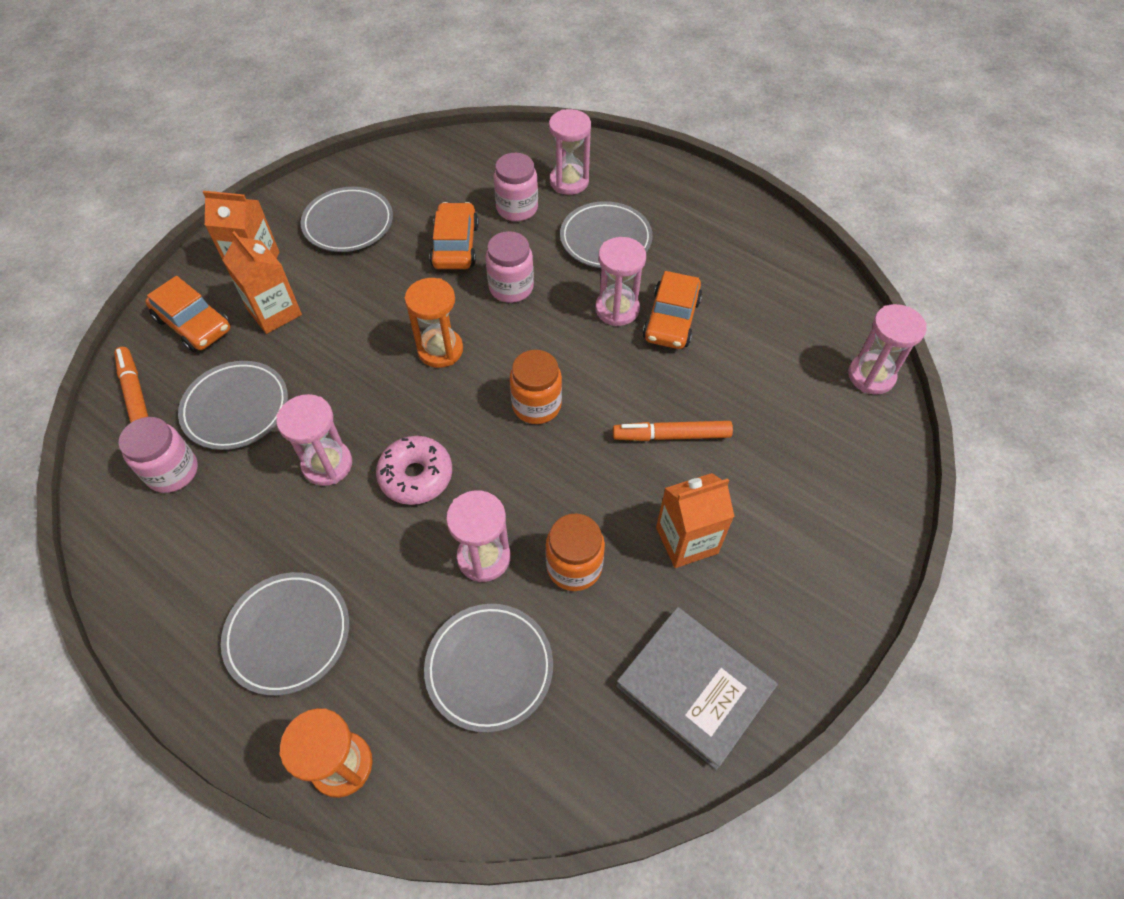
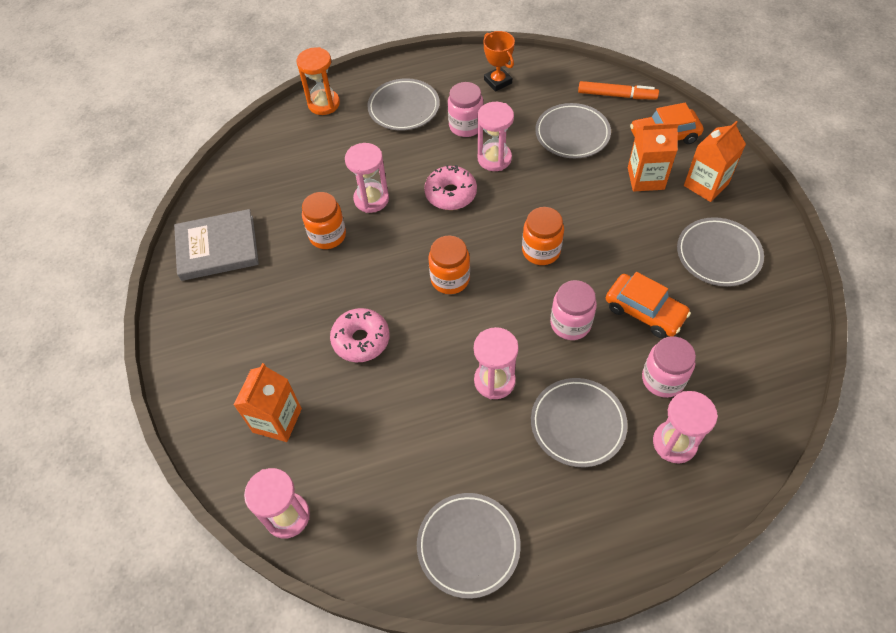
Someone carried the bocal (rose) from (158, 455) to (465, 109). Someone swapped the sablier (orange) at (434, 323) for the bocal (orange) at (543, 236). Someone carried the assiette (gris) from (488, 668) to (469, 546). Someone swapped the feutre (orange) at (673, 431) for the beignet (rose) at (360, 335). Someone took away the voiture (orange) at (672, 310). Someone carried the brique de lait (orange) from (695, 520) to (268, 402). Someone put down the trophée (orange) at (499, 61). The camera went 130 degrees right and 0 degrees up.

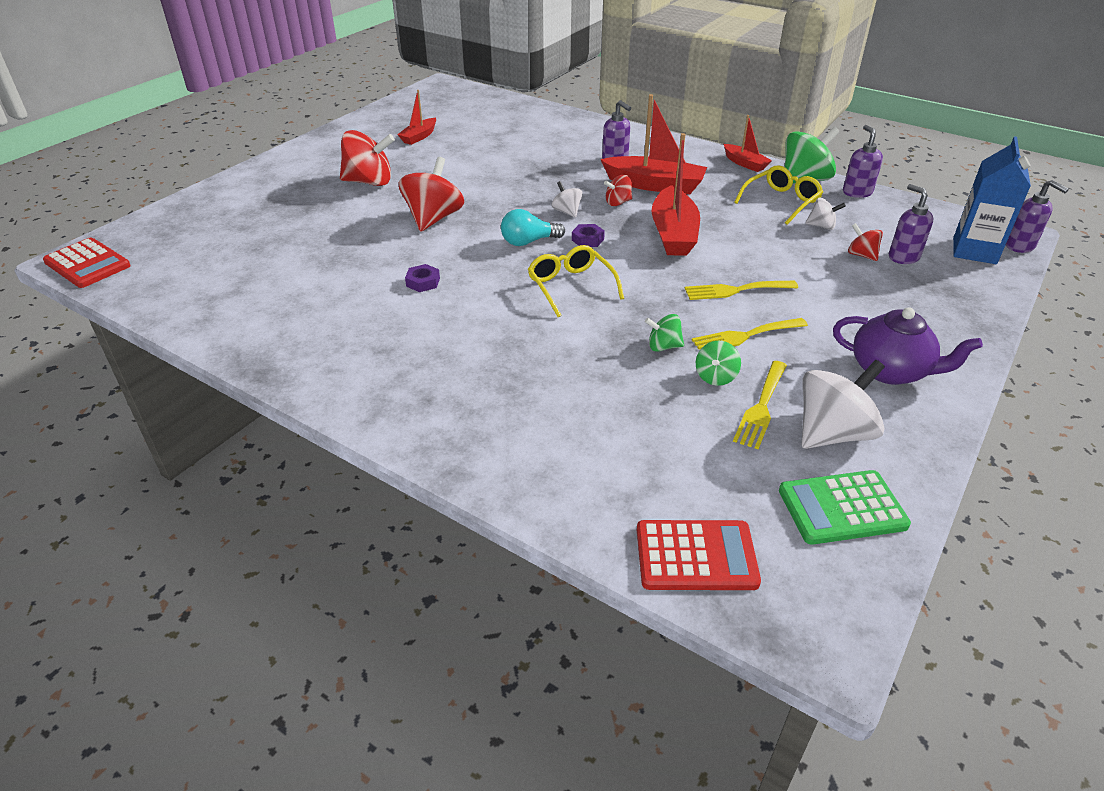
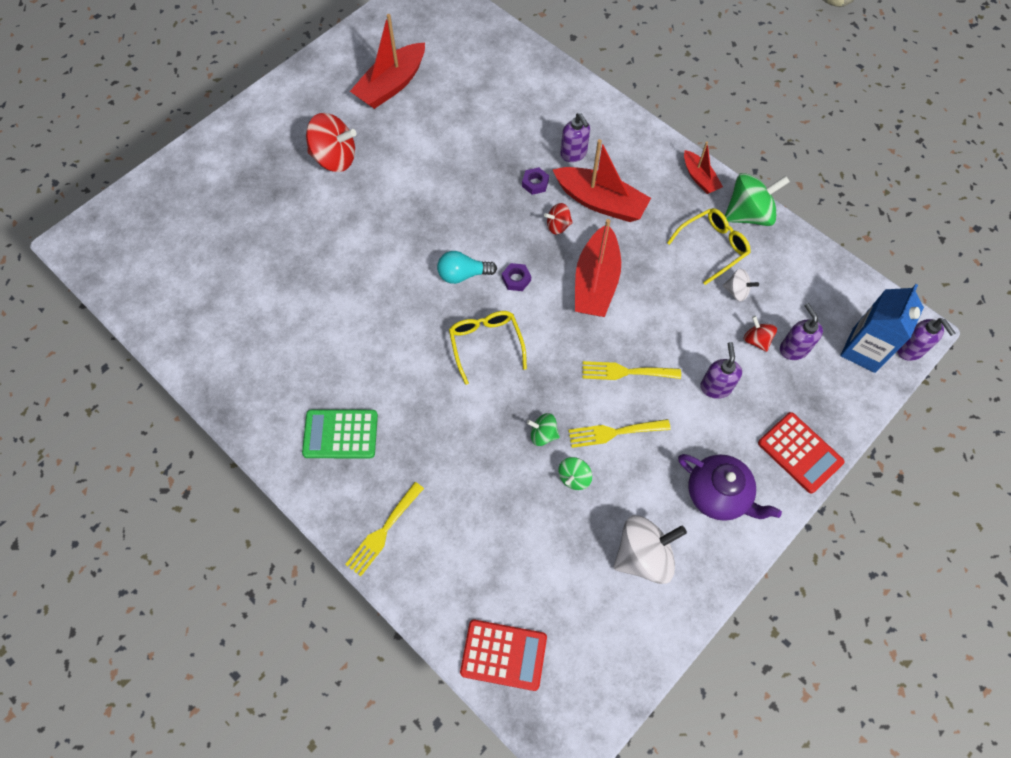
Someone carried the calculatrice (rouge) from (87, 263) to (801, 453). Someone scaled the bateau (rouge) at (416, 117) by 1.79. Someone took away the toupie (rouge) at (431, 194). Someone carried the écrou (violet) from (422, 278) to (535, 181). Someone took away the toupie (blanc) at (567, 199). Someone carried the fourchette (jaune) from (760, 405) to (384, 529). Someone carried the calculatrice (vert) from (845, 507) to (340, 433). Someone carried the distributeur de savon (violet) from (863, 161) to (721, 370). The camera went 10 degrees right and 25 degrees up.

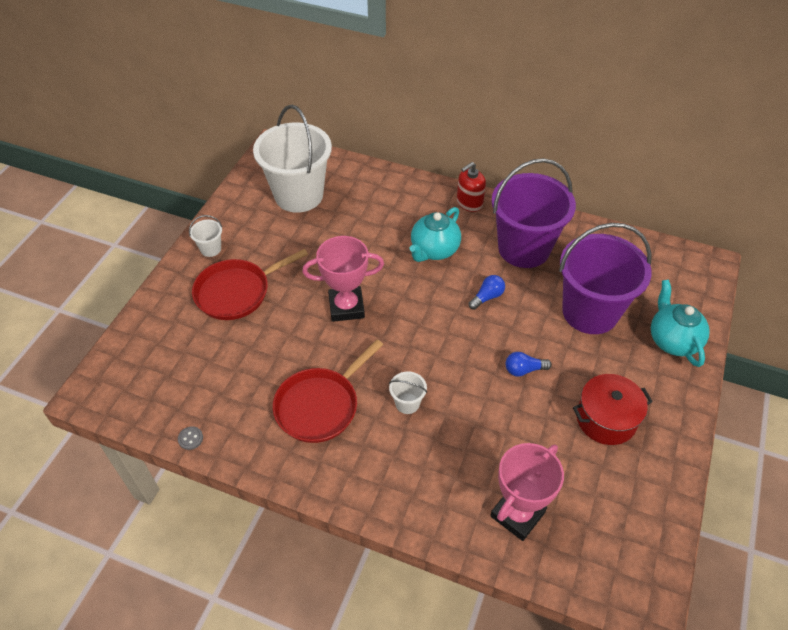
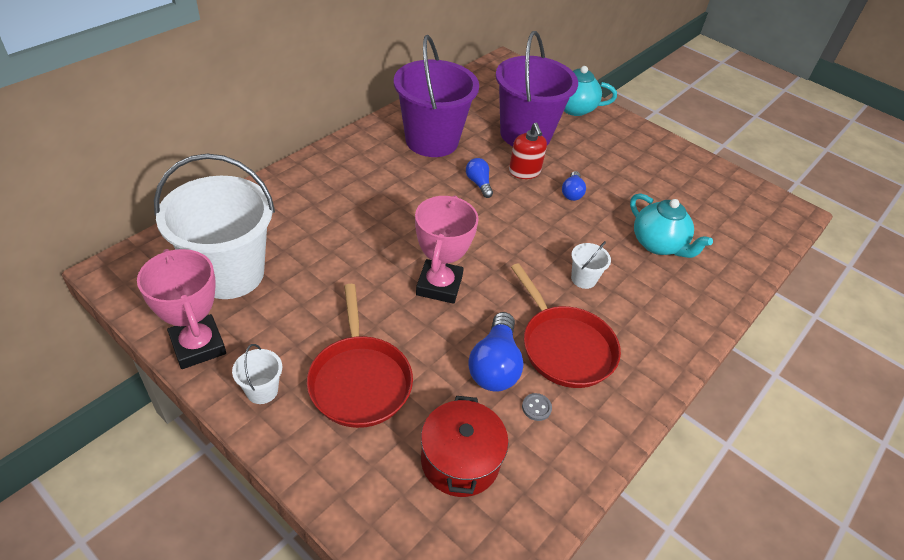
Someone carried the bouton (gris) from (190, 438) to (537, 407). Someone carried the théière (turquoise) from (435, 234) to (671, 225). Someone carried the distributeur de savon (rouge) from (471, 187) to (528, 151). Someone carried the trophée (rose) from (527, 492) to (181, 309). Someone carried the marmite (rouge) from (613, 409) to (464, 446). Someone put down the ampoule (bleu) at (496, 352). The camera went 75 degrees left and 5 degrees down.

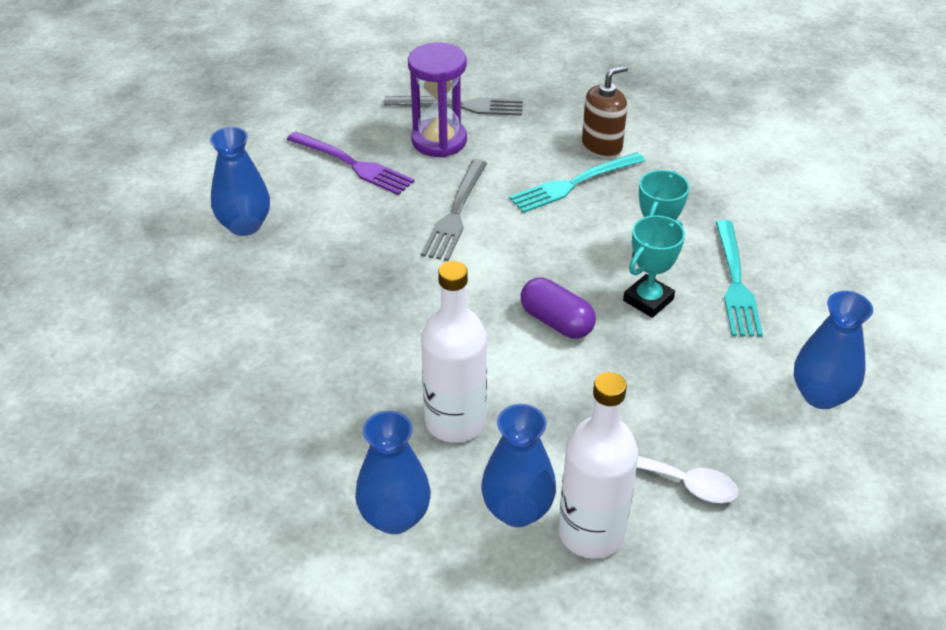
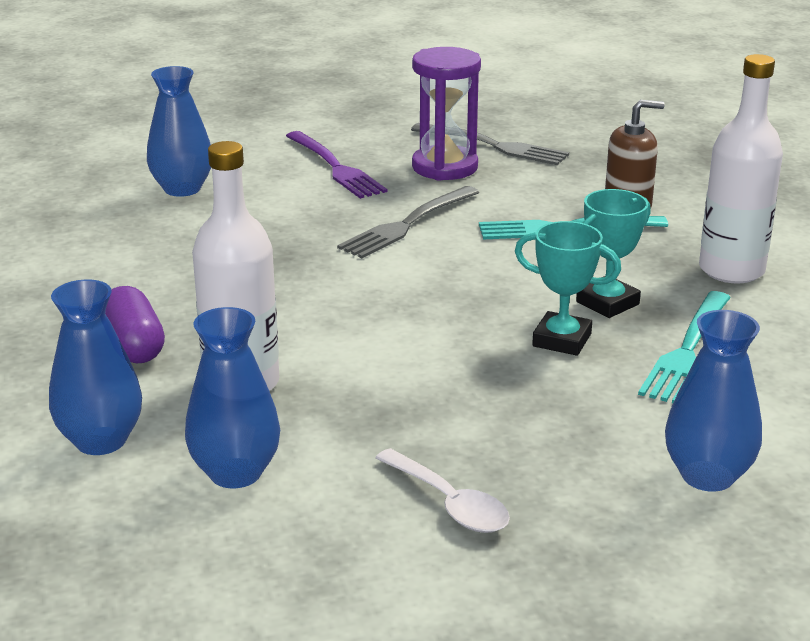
Someone carried the gélule (violet) from (558, 308) to (135, 324). Someone carried the bouteille (blanc) from (598, 465) to (741, 169). Someone rotated the trophée (turquoise) at (654, 266) by 45 degrees clockwise. The camera went 25 degrees right and 15 degrees down.

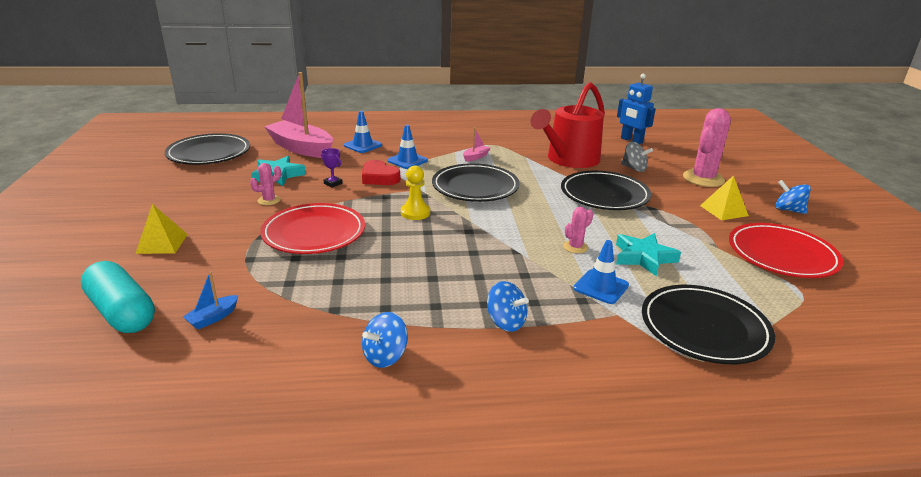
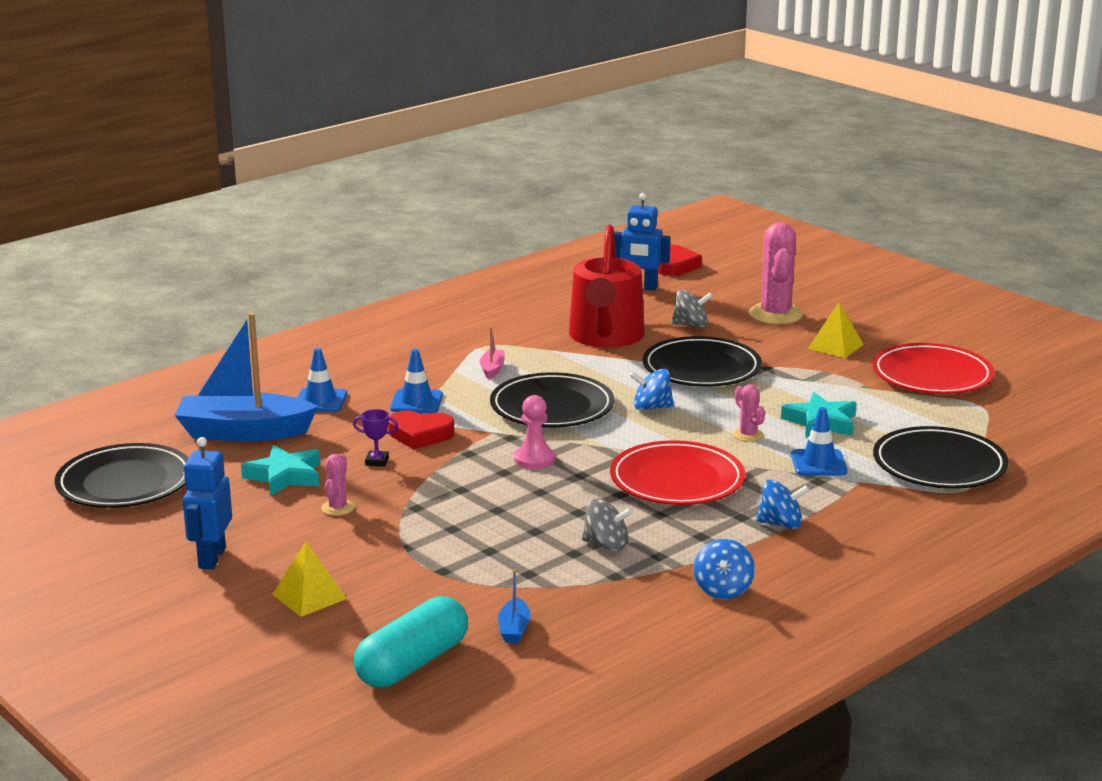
Someone rotated the gélule (turquoise) at (118, 297) by 60 degrees counterclockwise. Someone carried the assiette (rouge) from (312, 228) to (677, 472). Someone repainted the bateau (rose) at (298, 115), which became the bateau (bleu) at (246, 377). Someone repainted the pion (jaune) at (415, 193), which became the pion (rose) at (534, 432). Someone rotated the cactus (rose) at (578, 230) by 45 degrees counterclockwise. Someone carried the toupie (bleu) from (793, 197) to (651, 389). Someone put down the robot (bleu) at (207, 503). Someone put down the toupie (gris) at (607, 525). Someone put down the cœur (rouge) at (680, 260). The camera went 35 degrees left and 5 degrees down.

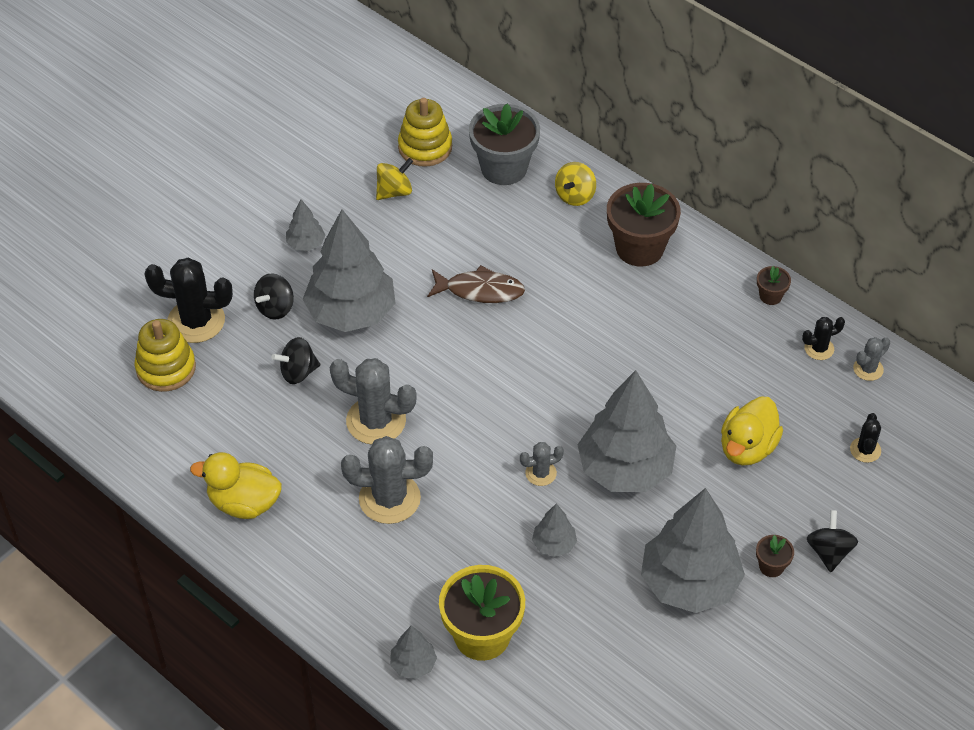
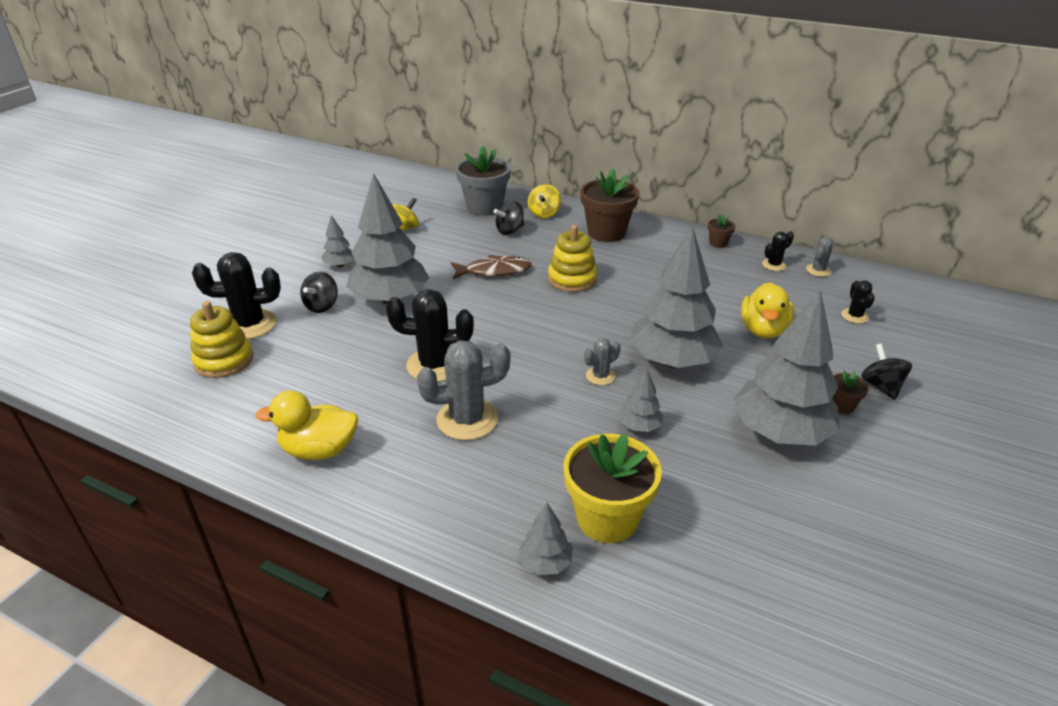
Someone carried the toupie (noir) from (295, 360) to (509, 218). Someone repainted the cactus (gris) at (373, 401), which became the cactus (noir) at (430, 335). Someone carried the jouet à empiler (jaune) from (425, 132) to (572, 258). The camera went 15 degrees left and 15 degrees down.

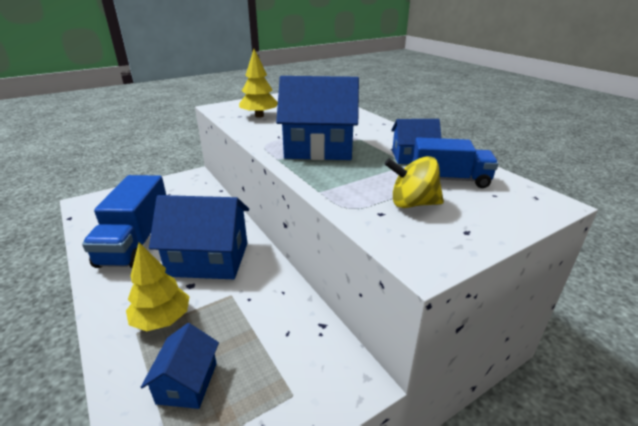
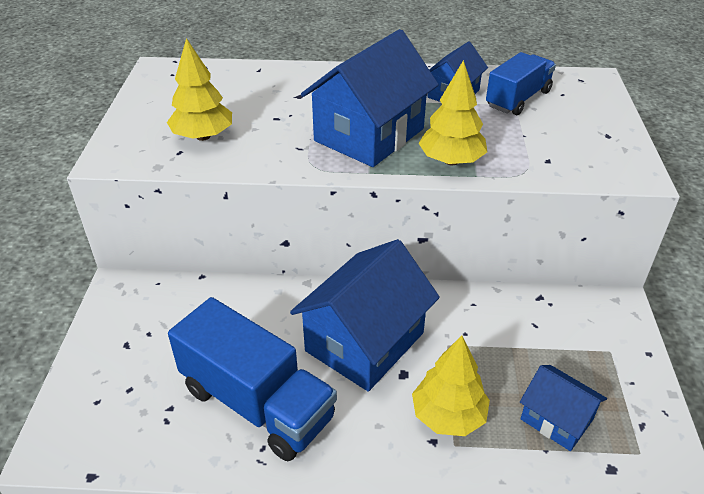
Someone took away the toupie (jaune) at (414, 182). Someone put down the arbre (jaune) at (453, 112). The camera went 55 degrees left and 10 degrees up.

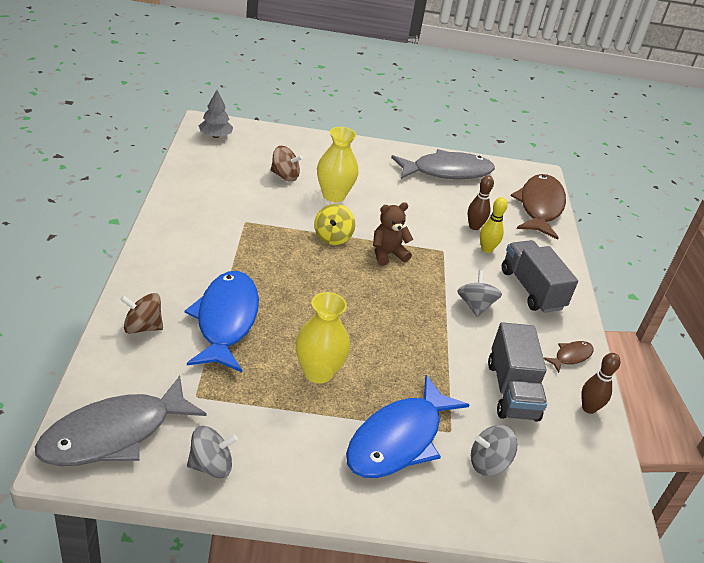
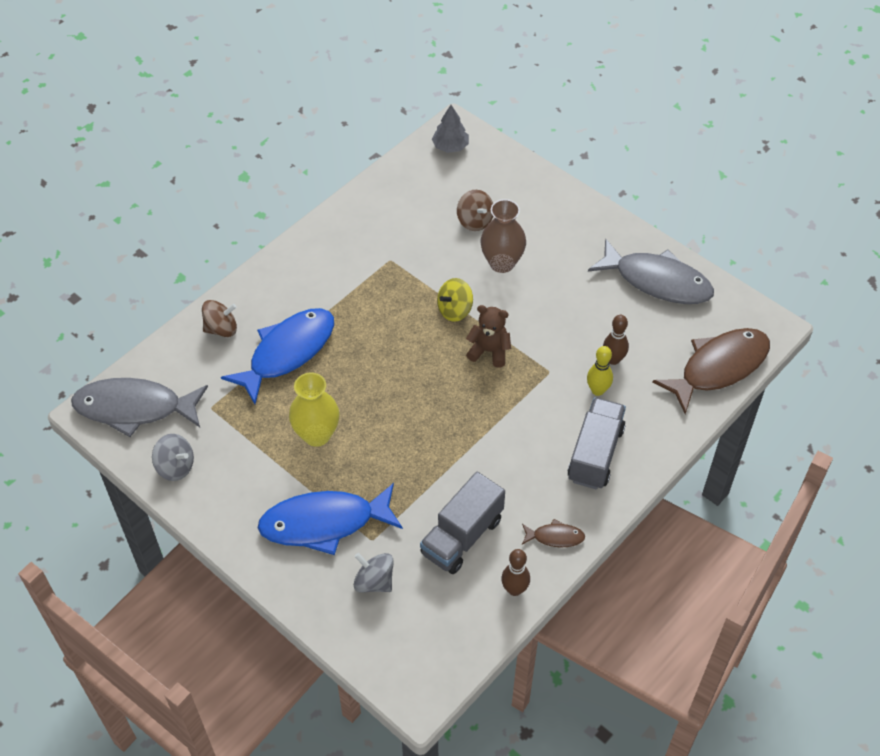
Someone rotated the toupie (marron) at (141, 313) by 120 degrees clockwise. Someone repainted the vase (jaune) at (337, 164), which became the vase (marron) at (503, 236). Someone took away the toupie (gris) at (479, 293). The camera went 45 degrees right and 15 degrees up.

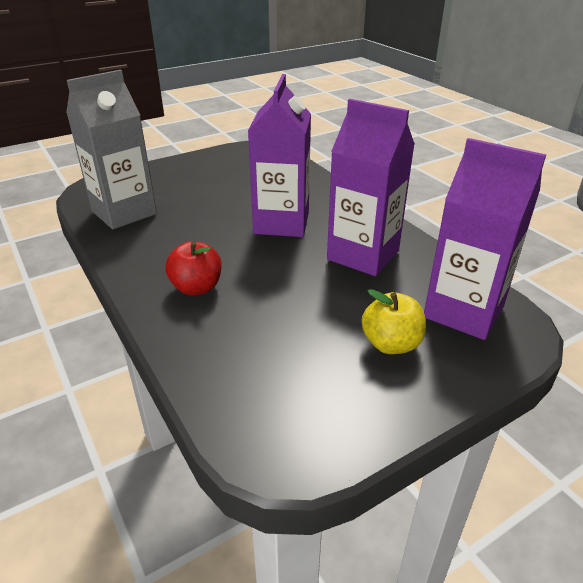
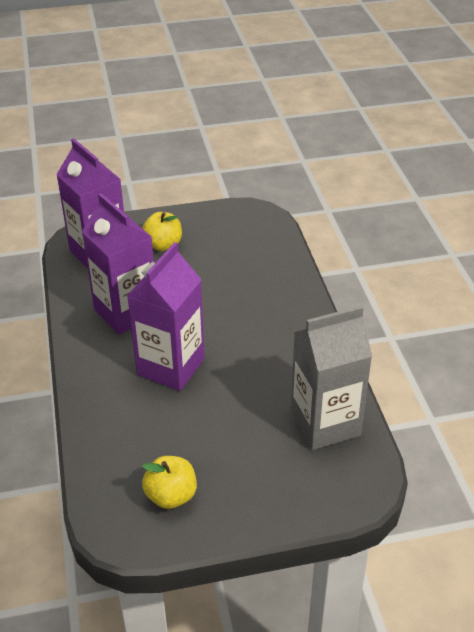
Someone took away the pomme (rouge) at (193, 268). Someone put down the pomme (jaune) at (169, 482). The camera went 160 degrees left and 5 degrees up.

